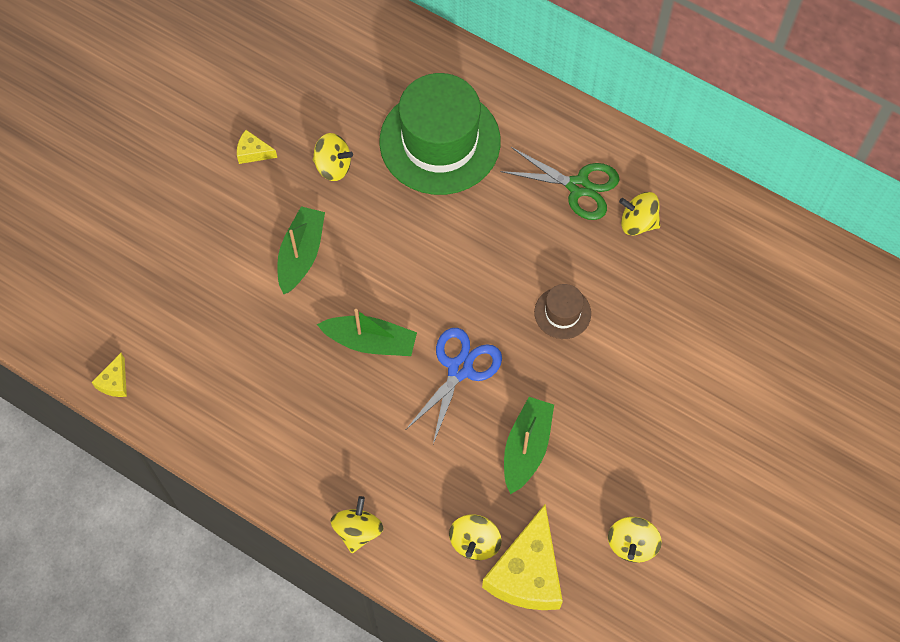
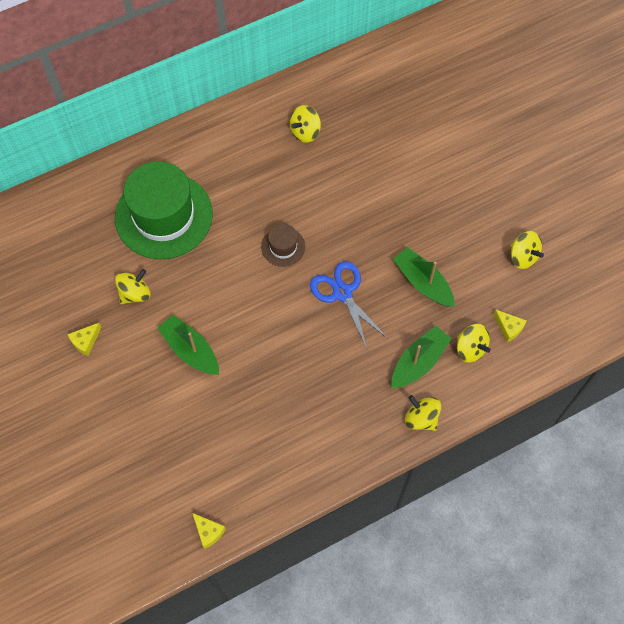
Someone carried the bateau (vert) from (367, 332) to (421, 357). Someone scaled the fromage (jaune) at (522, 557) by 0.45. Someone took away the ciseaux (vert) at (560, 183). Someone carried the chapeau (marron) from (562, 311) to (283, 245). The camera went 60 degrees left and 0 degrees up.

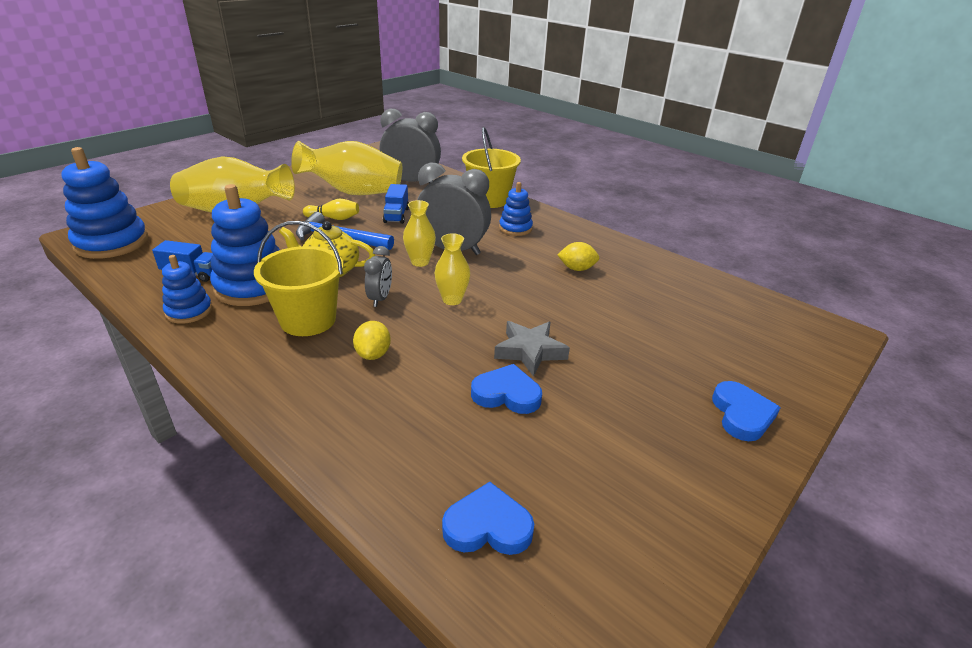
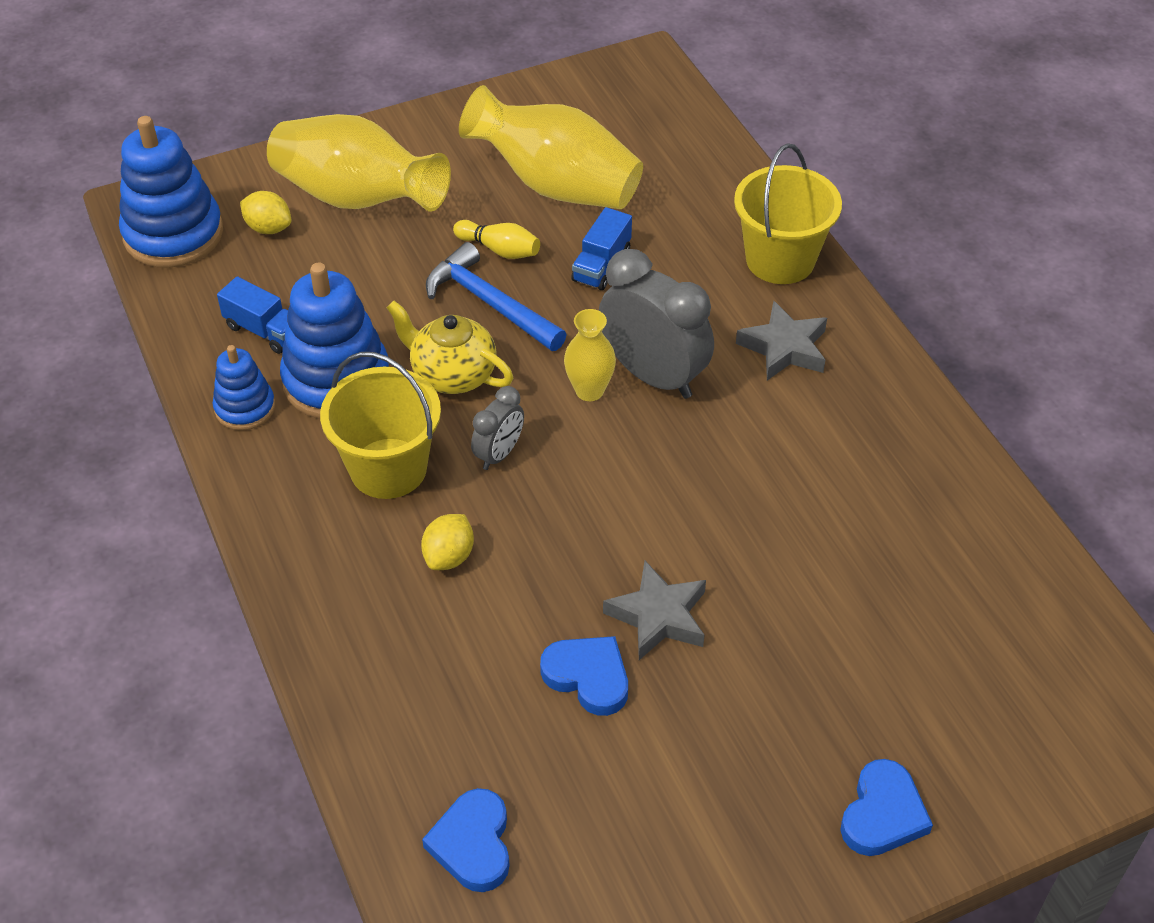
Someone took away the réveil (gris) at (410, 146). Someone took away the vase (jaune) at (452, 269). Someone rotated the cœur (bleu) at (488, 518) by 120 degrees counterclockwise. Someone swapped the jouet à empiler (bleu) at (516, 209) for the étoile (gris) at (781, 341). Someone carried the citron (jaune) from (578, 256) to (265, 212). The camera went 25 degrees right and 15 degrees up.

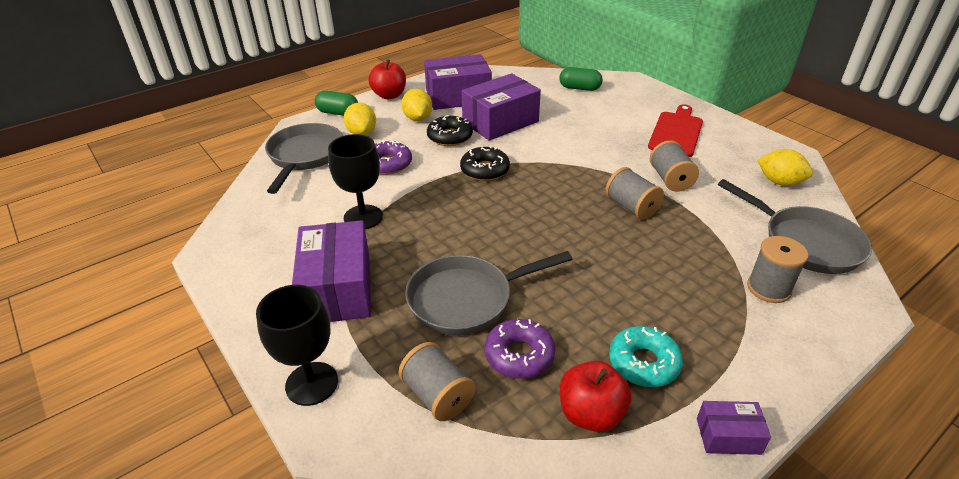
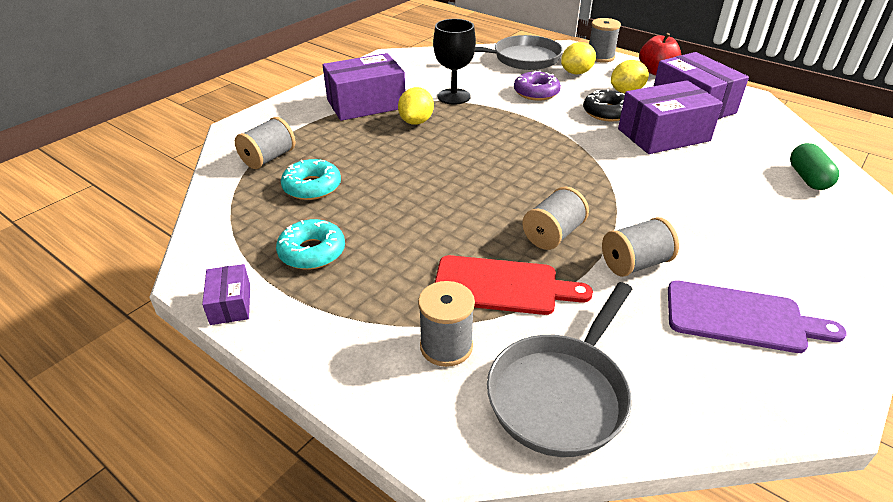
Someone took away the verre à pied (noir) at (297, 345). Someone swapped the gélule (vert) at (336, 103) for the bobine (gris) at (605, 40). Someone took away the poêle (gris) at (488, 293). Someone took away the beignet (noir) at (485, 163). Someone rotated the boîte (violet) at (501, 107) by 60 degrees counterclockwise. Someone repainted the beignet (violet) at (520, 349), which became the beignet (turquoise) at (311, 179). Someone took away the pomme (rouge) at (595, 396). Someone carried the planche à découper (rouge) from (675, 130) to (514, 285). Someone carried the citron (jaune) from (785, 167) to (416, 106). Someone put down the planche à découper (violet) at (757, 316). The camera went 75 degrees right and 0 degrees up.

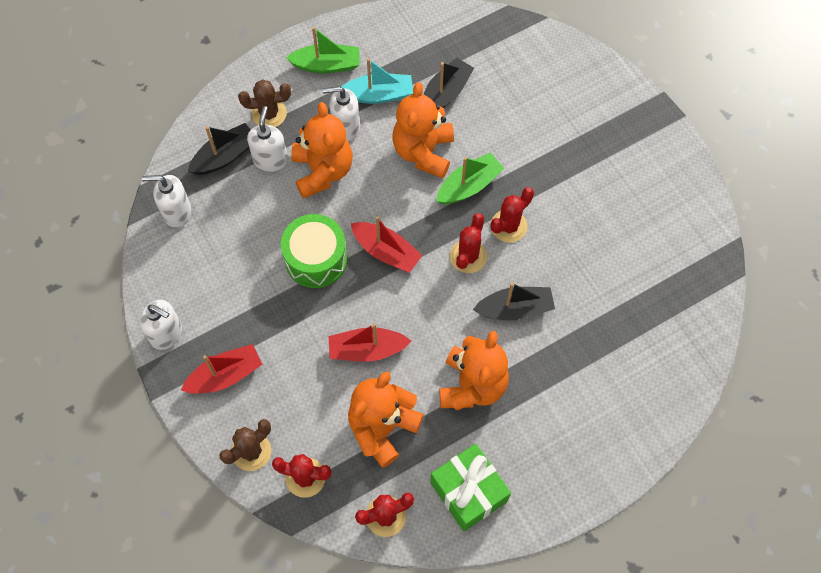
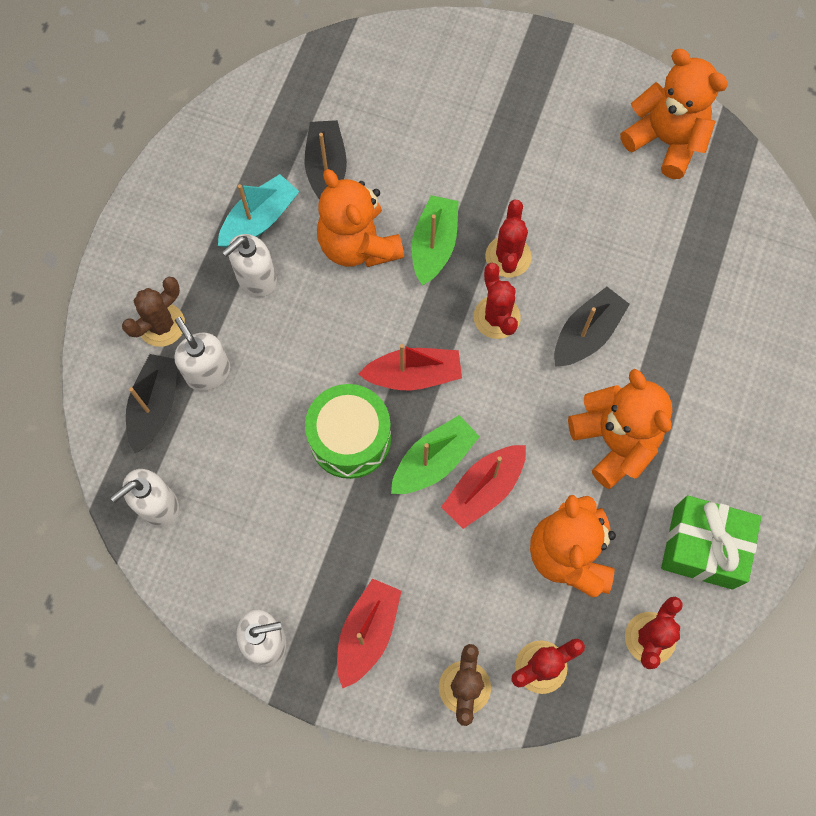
Someone carried the bateau (vert) from (323, 50) to (435, 454). Someone carried the ours en peluche (orange) from (322, 150) to (674, 114). The camera went 40 degrees left and 5 degrees up.

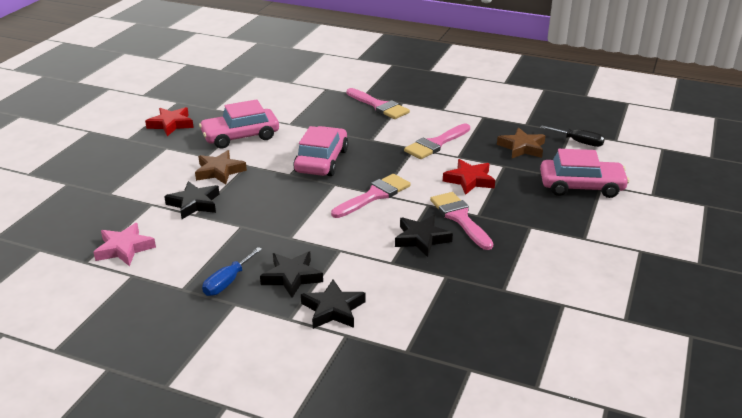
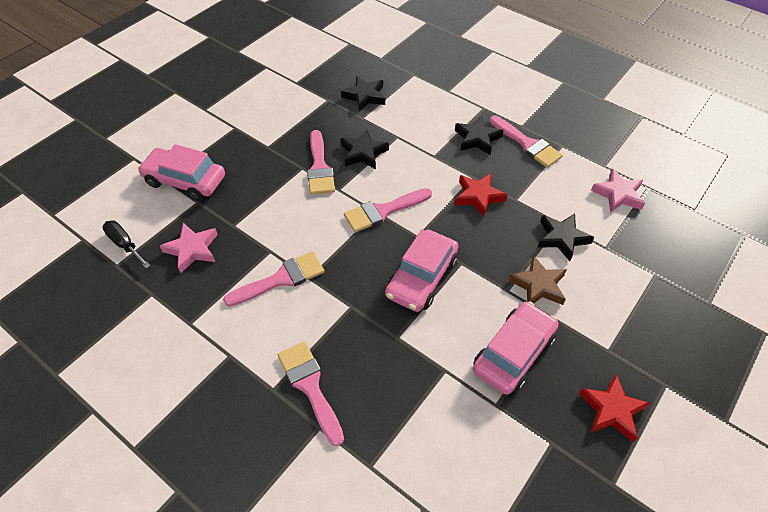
Someone rotated the voiture (rose) at (239, 123) by 45 degrees counterclockwise. Someone swapped the tournevis (bleu) at (232, 271) for the pinceau (rose) at (526, 142). Someone carried the étoile (noir) from (333, 304) to (363, 94). Someone carried the étoile (rouge) from (469, 177) to (480, 195). Someone repainted the étoile (marron) at (521, 143), which became the étoile (rose) at (189, 248). The camera went 165 degrees left and 20 degrees up.

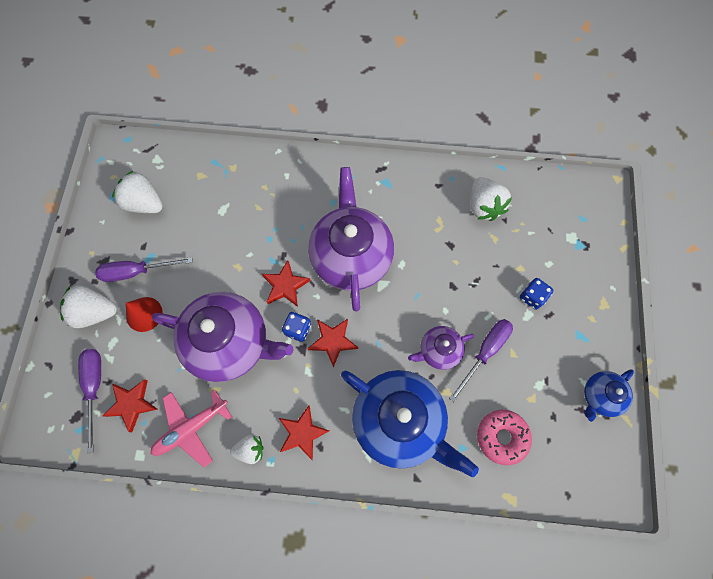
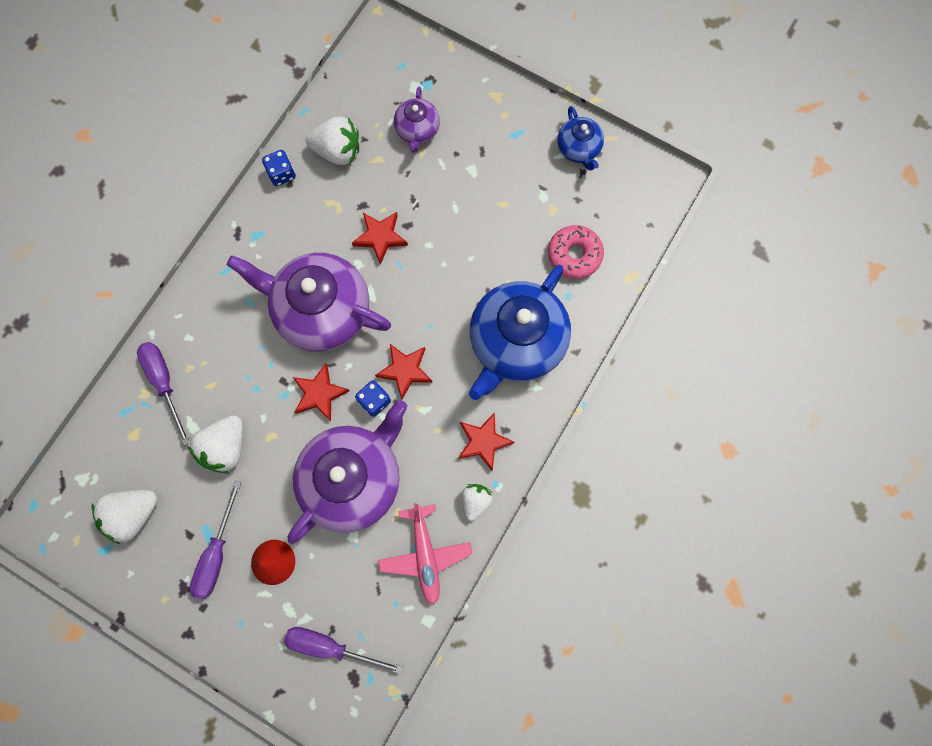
Someone carried the fraise (blanc) from (88, 306) to (215, 444). Someone carried the étoile (rouge) from (130, 405) to (380, 238). Someone rotated the théière (bleu) at (410, 423) by 150 degrees clockwise. Someone carried the théière (violet) from (441, 348) to (417, 119). Someone carried the tournevis (violet) from (481, 360) to (163, 394). Someone carried the dé (bleu) from (536, 294) to (279, 168). The camera went 65 degrees left and 5 degrees up.

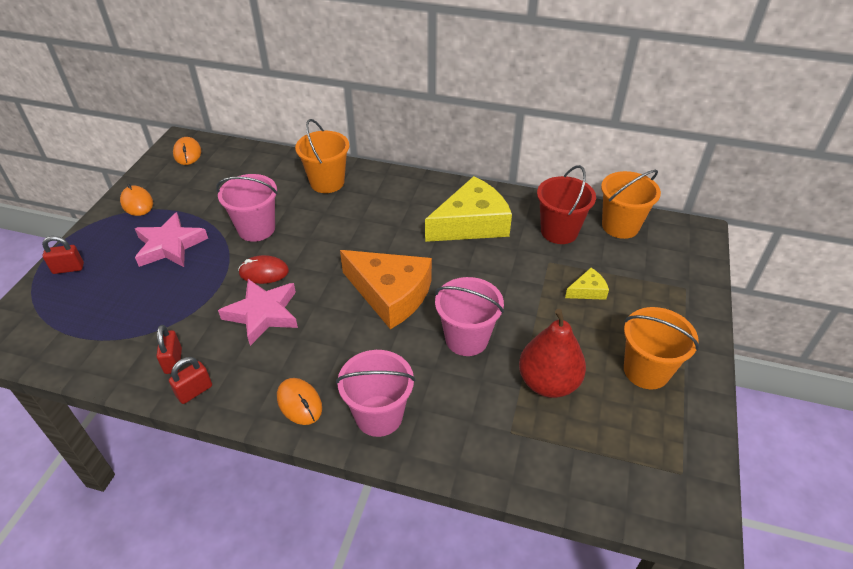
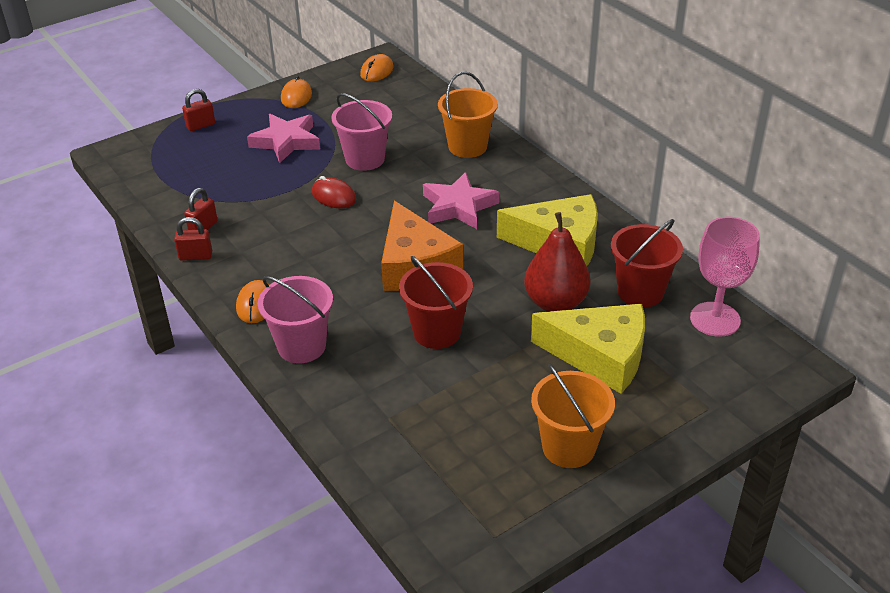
Someone rotated the cadenas (rouge) at (63, 255) by 60 degrees counterclockwise. Someone carried the étoile (rose) from (258, 312) to (461, 200). Someone repainted the seau (rose) at (469, 316), which became the seau (rouge) at (436, 302). Someone carried the poire (rouge) from (552, 353) to (557, 262). Someone scaled the fromage (jaune) at (587, 284) by 2.26. Someone swapped the seau (orange) at (631, 204) for the verre à pied (rose) at (725, 277). The camera went 40 degrees right and 5 degrees down.

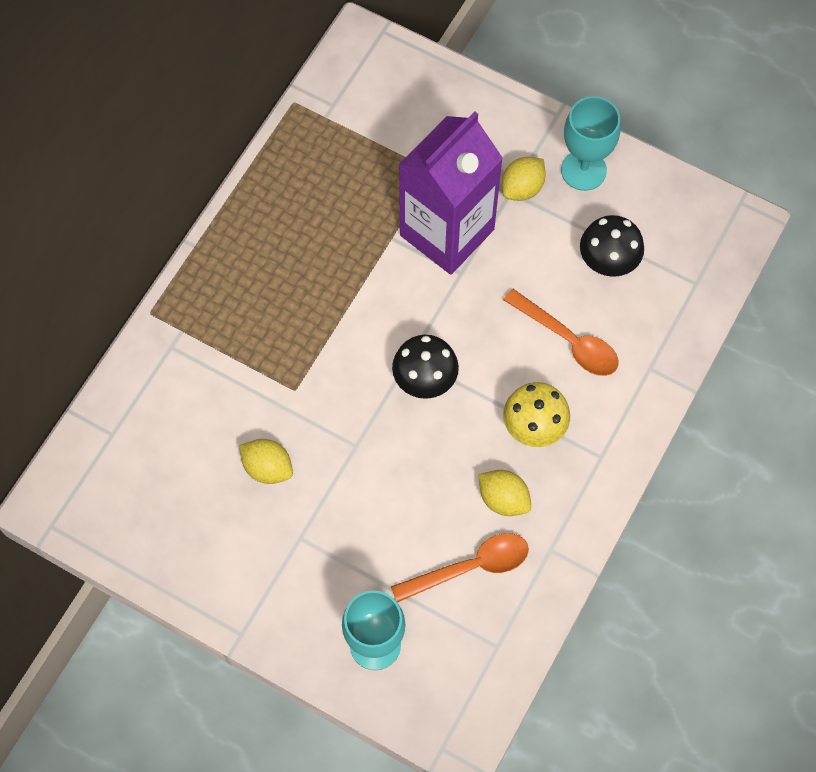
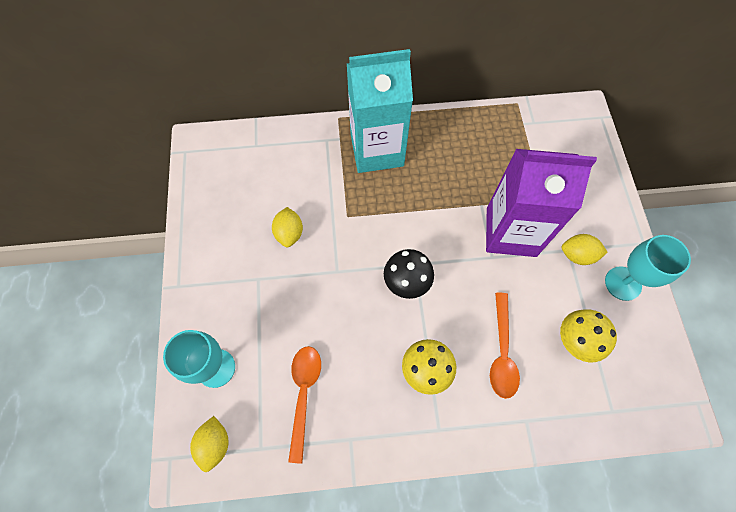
Someone rotated the cuillère (orange) at (460, 568) by 120 degrees counterclockwise. Someone carried the citron (jaune) from (504, 493) to (209, 444). Someone repainted the champignon (noir) at (612, 246), which became the champignon (jaune) at (588, 335). Someone put down the brique de lait (turquoise) at (379, 111). The camera went 55 degrees right and 0 degrees up.

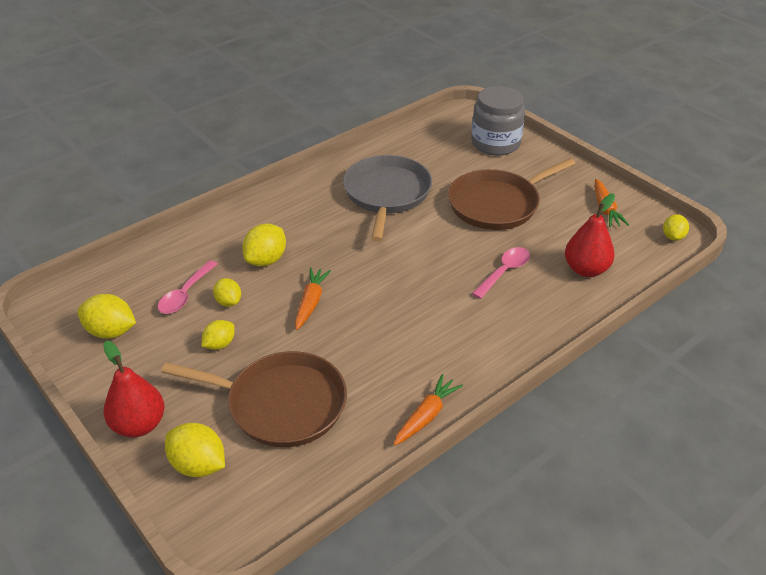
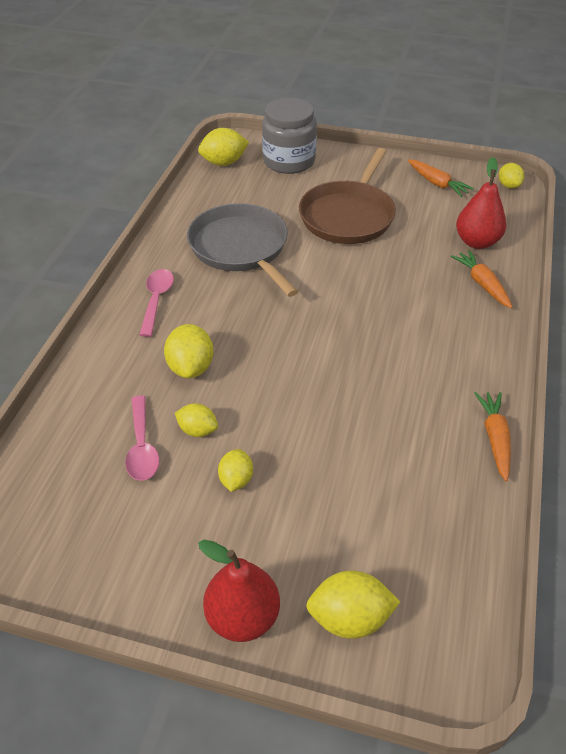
Someone carried the citron (jaune) from (106, 316) to (223, 147). Someone took away the poêle (marron) at (254, 399). Someone carried the carotte (orange) from (313, 298) to (481, 279). Someone carried the cuillère (rose) from (501, 273) to (156, 303). The camera went 35 degrees left and 5 degrees up.

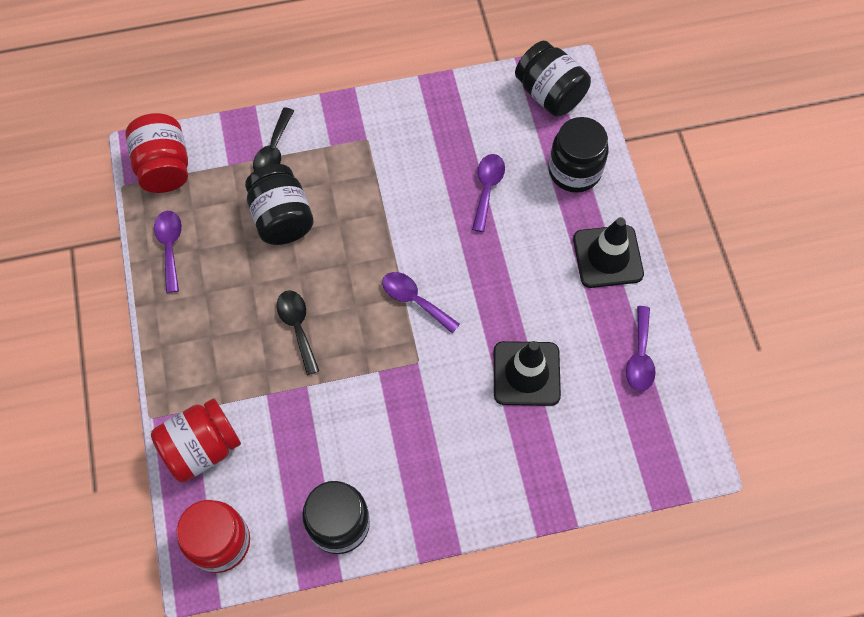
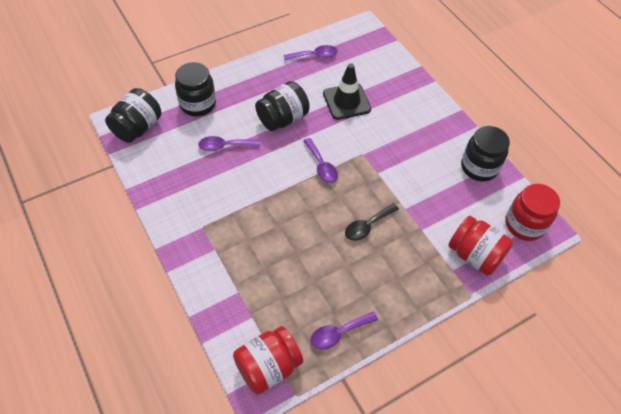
Someone carried the bocal (noir) from (279, 204) to (282, 106). Someone took away the cuillère (noir) at (273, 139). Someone rotated the cuillère (violet) at (421, 302) by 45 degrees counterclockwise. Someone took away the cône de chantier (noir) at (608, 252). The camera went 110 degrees left and 10 degrees down.

